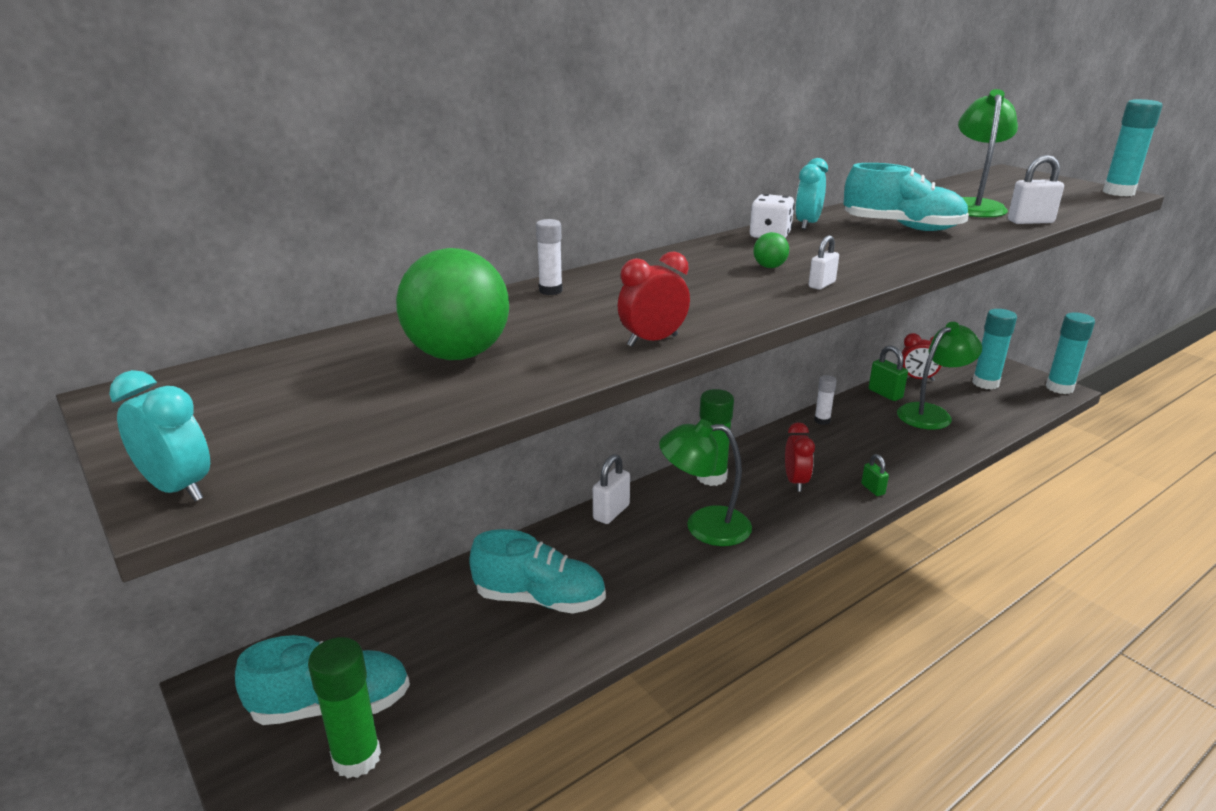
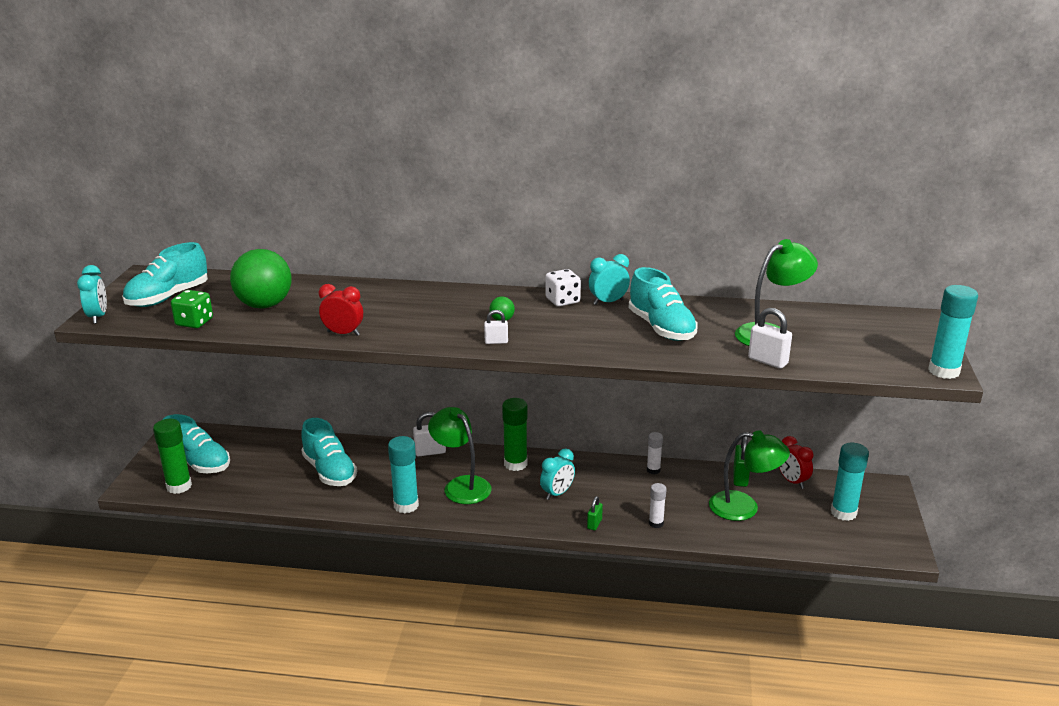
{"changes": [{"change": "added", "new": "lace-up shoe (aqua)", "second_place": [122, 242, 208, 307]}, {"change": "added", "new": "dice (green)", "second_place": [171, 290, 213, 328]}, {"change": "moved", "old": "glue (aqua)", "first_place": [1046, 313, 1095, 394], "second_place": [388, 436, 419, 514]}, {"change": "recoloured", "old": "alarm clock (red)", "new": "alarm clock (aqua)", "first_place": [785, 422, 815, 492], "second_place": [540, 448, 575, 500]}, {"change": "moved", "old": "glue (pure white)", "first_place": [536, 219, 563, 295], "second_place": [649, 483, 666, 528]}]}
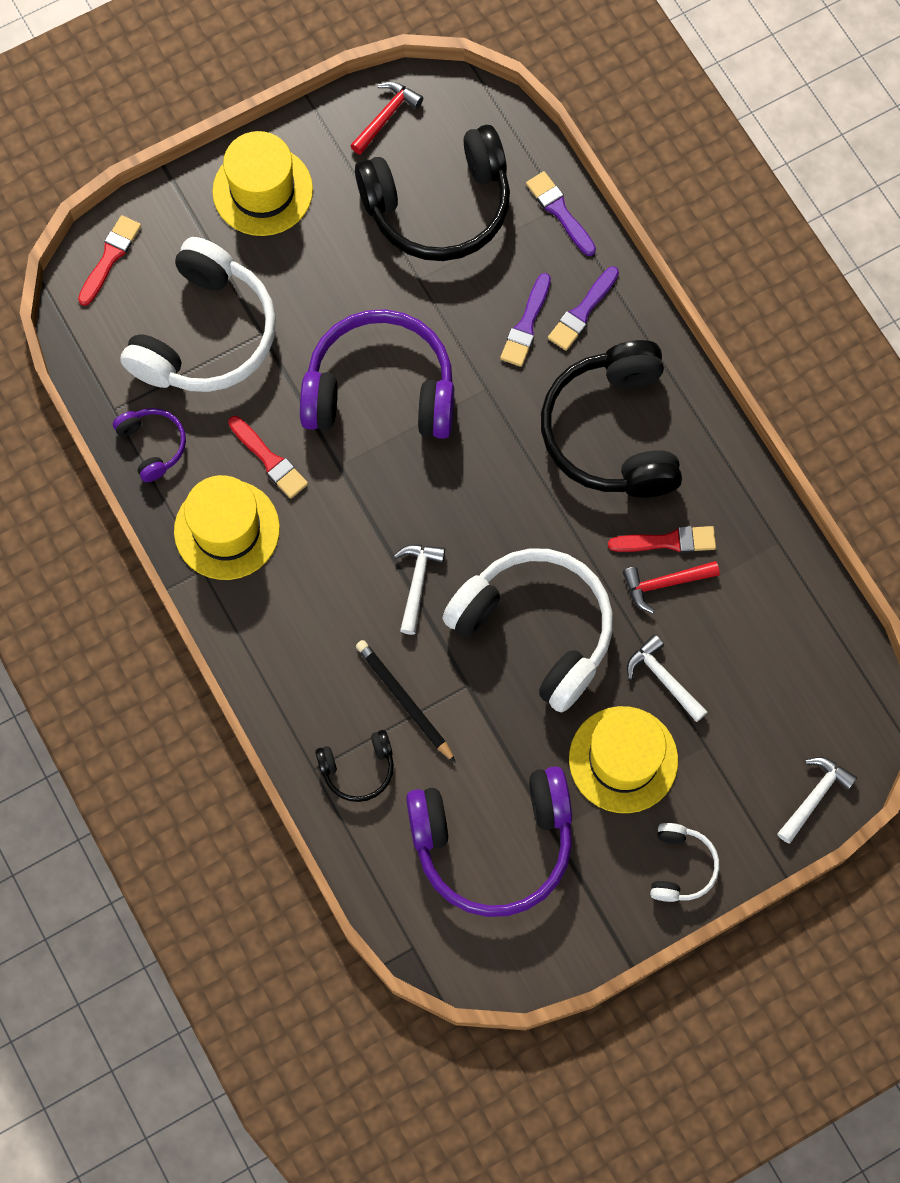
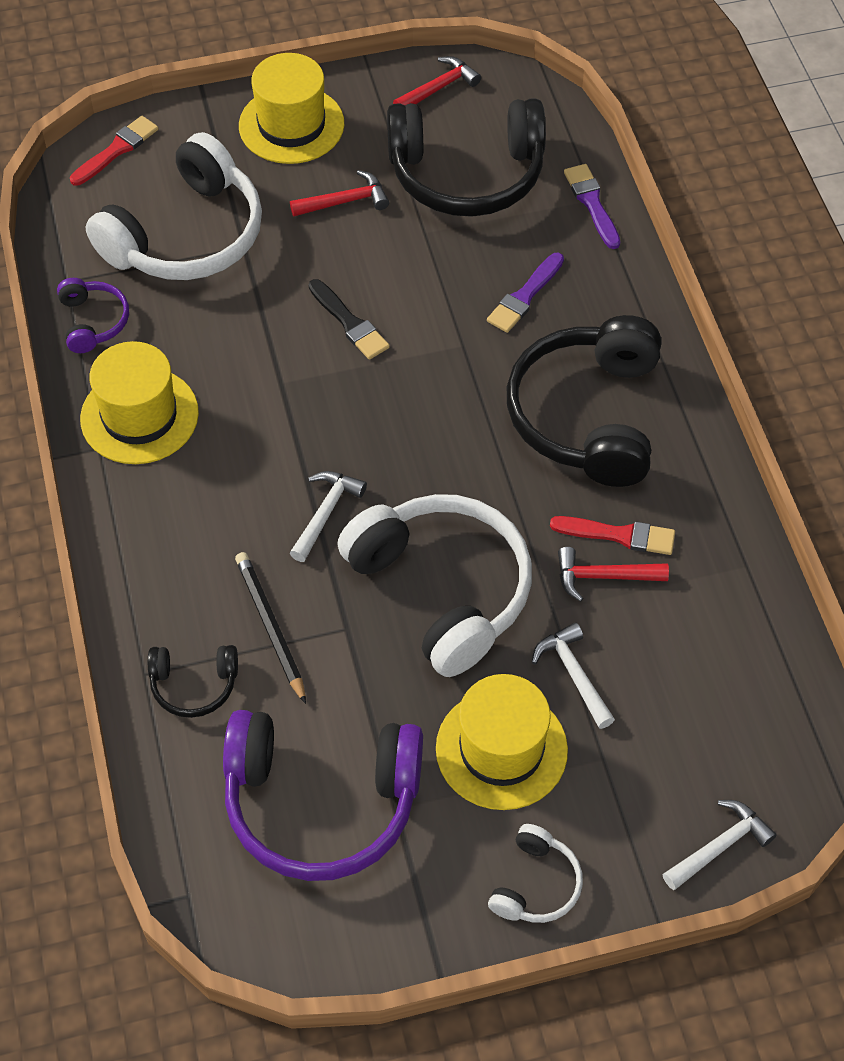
{"changes": [{"change": "added", "new": "carpenter's hammer (red)", "second_place": [290, 170, 389, 216]}, {"change": "replaced", "old": "headphones (purple)", "new": "brush (ebony)", "first_place": [300, 309, 454, 439], "second_place": [309, 279, 390, 360]}, {"change": "removed", "old": "brush (red)", "first_place": [228, 416, 308, 499]}, {"change": "removed", "old": "brush (purple)", "first_place": [548, 266, 619, 351]}]}
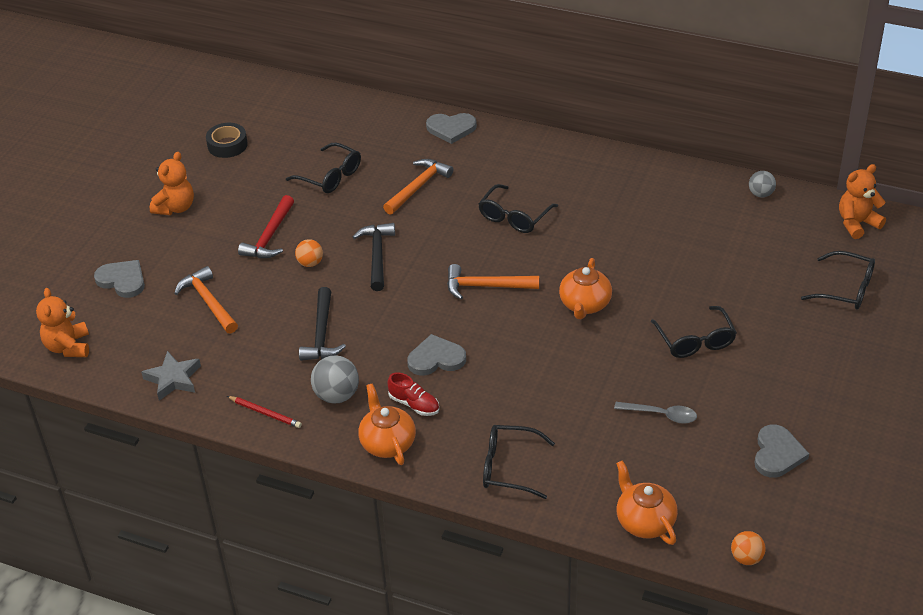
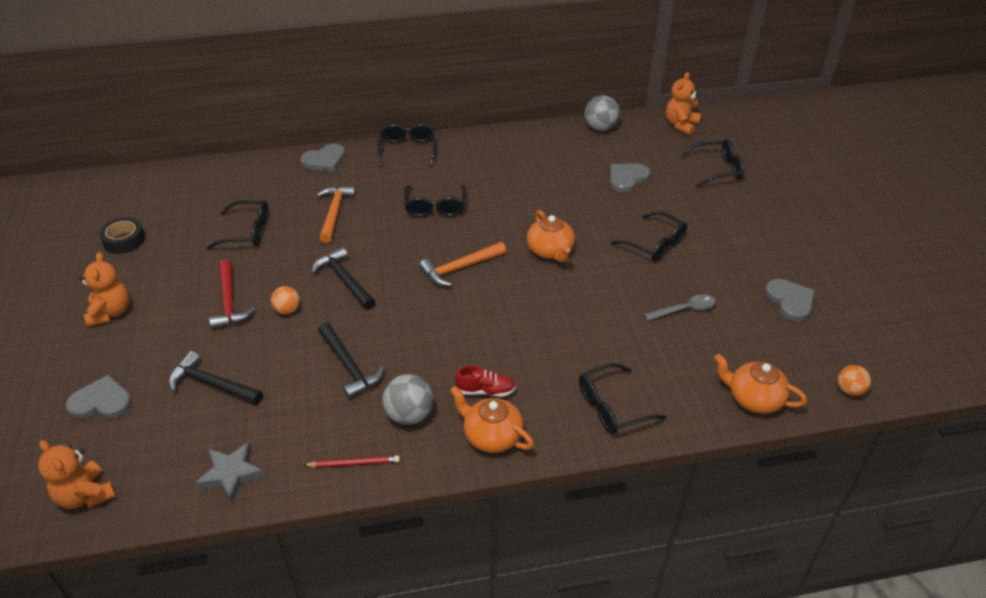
{"changes": [{"change": "recoloured", "old": "carpenter's hammer (orange)", "new": "carpenter's hammer (ebony)", "first_place": [174, 266, 238, 334], "second_place": [169, 351, 263, 405]}, {"change": "added", "new": "spectacles (ebony)", "second_place": [377, 124, 435, 167]}, {"change": "resized", "old": "ball (gray)", "first_place": [749, 171, 776, 197], "second_place": [585, 95, 620, 131], "factor": 1.58}, {"change": "moved", "old": "love heart (gray)", "first_place": [407, 334, 466, 375], "second_place": [610, 163, 650, 193]}]}
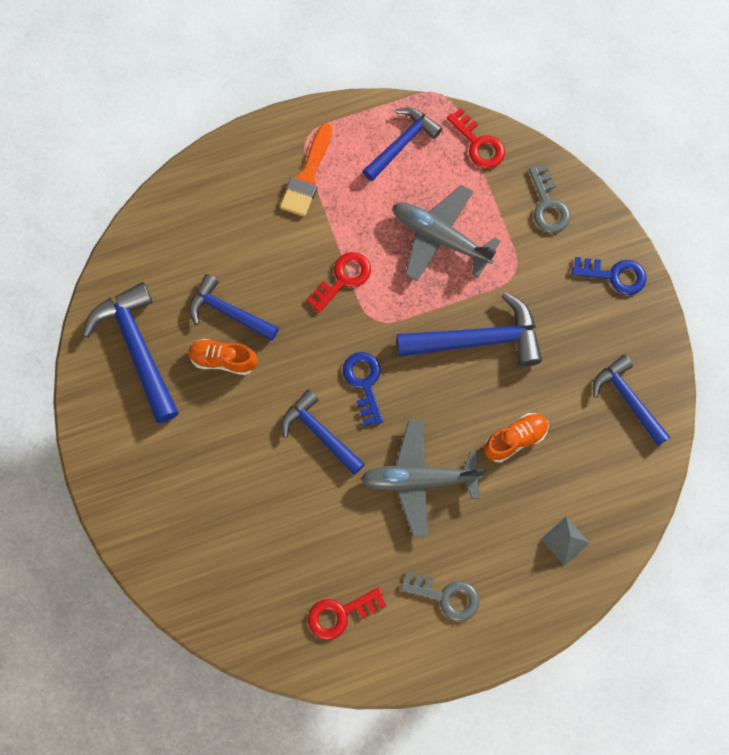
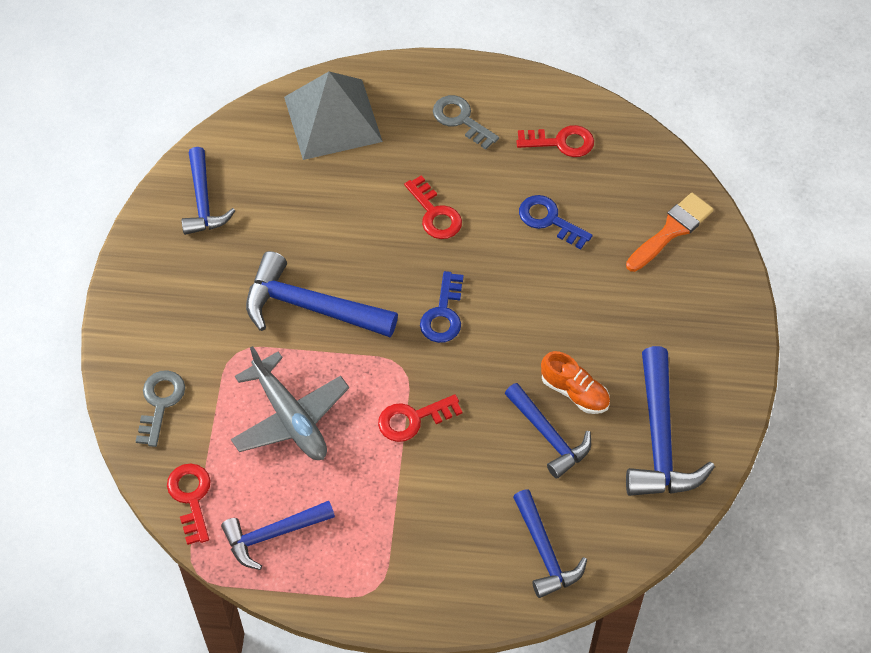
{"changes": [{"change": "resized", "old": "pyramid shape (gray)", "first_place": [541, 517, 590, 566], "second_place": [284, 71, 383, 160], "factor": 2.37}, {"change": "replaced", "old": "aeroplane (gray)", "new": "door key (red)", "first_place": [361, 420, 486, 537], "second_place": [404, 176, 462, 239]}, {"change": "moved", "old": "carpenter's hammer (royal blue)", "first_place": [282, 389, 365, 475], "second_place": [513, 490, 587, 598]}, {"change": "moved", "old": "door key (royal blue)", "first_place": [572, 257, 647, 295], "second_place": [519, 195, 593, 249]}, {"change": "moved", "old": "brush (orange)", "first_place": [280, 123, 332, 217], "second_place": [626, 193, 714, 272]}, {"change": "removed", "old": "lace-up shoe (orange)", "first_place": [484, 413, 549, 462]}]}
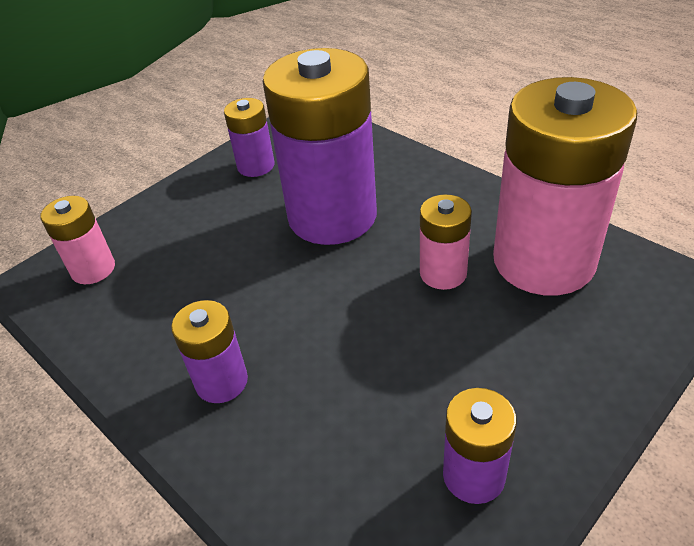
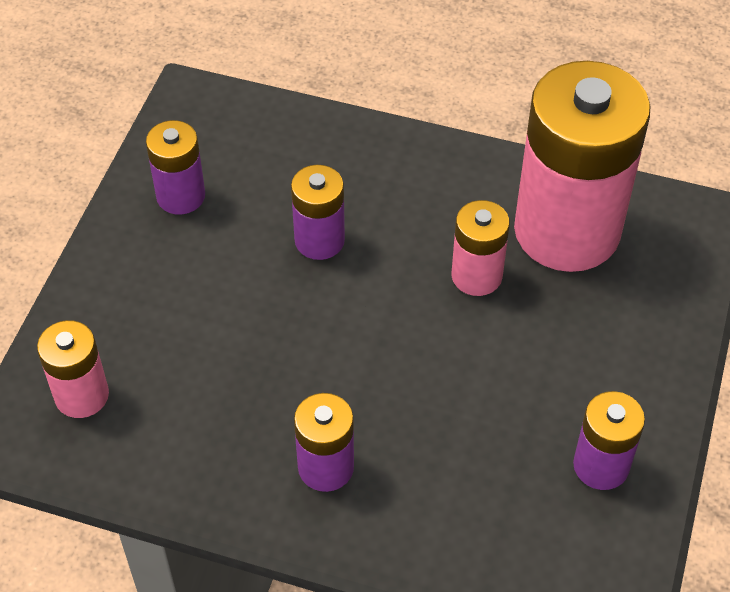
{"changes": [{"change": "resized", "old": "AA battery (purple)", "first_place": [262, 48, 377, 245], "second_place": [291, 165, 345, 260], "factor": 0.47}]}
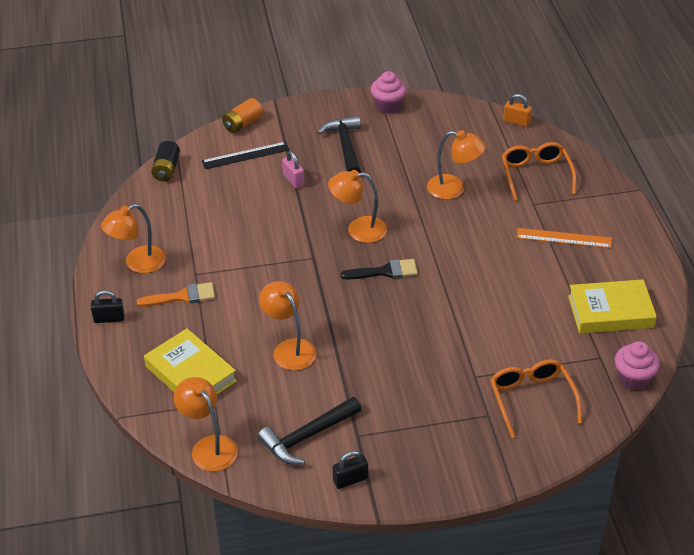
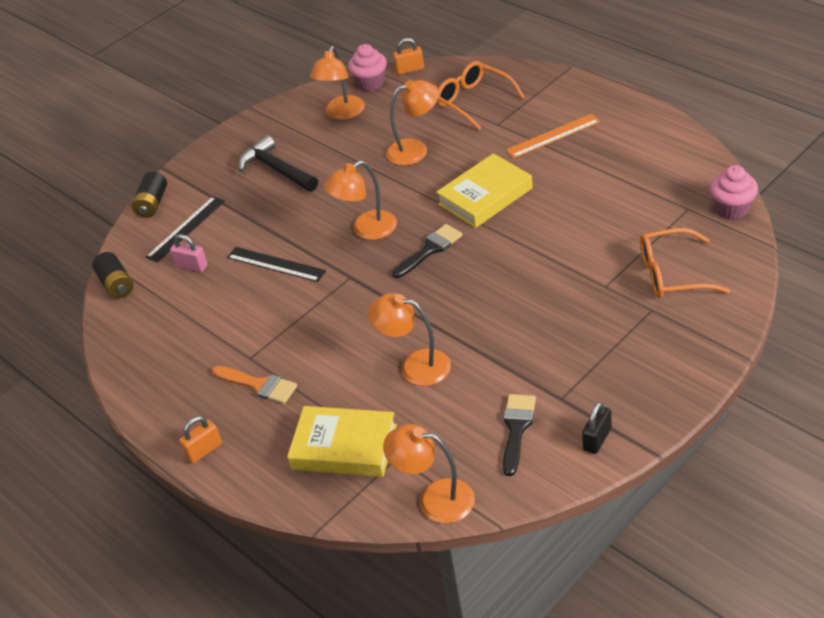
{"changes": [{"change": "recoloured", "old": "AA battery (orange)", "new": "AA battery (ebony)", "first_place": [222, 98, 263, 133], "second_place": [131, 171, 167, 218]}, {"change": "moved", "old": "small lock (rose-pink)", "first_place": [282, 151, 305, 188], "second_place": [170, 234, 208, 272]}, {"change": "recoloured", "old": "small lock (ebony)", "new": "small lock (orange)", "first_place": [91, 290, 125, 323], "second_place": [179, 416, 222, 464]}, {"change": "turned", "old": "brush (orange)", "first_place": [137, 282, 215, 307], "second_place": [212, 366, 297, 404], "degrees": 75}, {"change": "added", "new": "straightedge (ebony)", "second_place": [227, 247, 326, 282]}, {"change": "moved", "old": "reading lamp (orange)", "first_place": [101, 204, 166, 273], "second_place": [310, 46, 365, 120]}, {"change": "moved", "old": "cupcake (rose-pink)", "first_place": [371, 71, 406, 113], "second_place": [348, 44, 387, 91]}, {"change": "moved", "old": "hardcover (golden)", "first_place": [568, 279, 657, 333], "second_place": [436, 153, 533, 228]}, {"change": "replaced", "old": "carpenter's hammer (ebony)", "new": "brush (ebony)", "first_place": [258, 397, 361, 465], "second_place": [503, 394, 536, 476]}, {"change": "turned", "old": "spectacles (orange)", "first_place": [490, 359, 582, 438], "second_place": [640, 228, 730, 298], "degrees": -45}]}
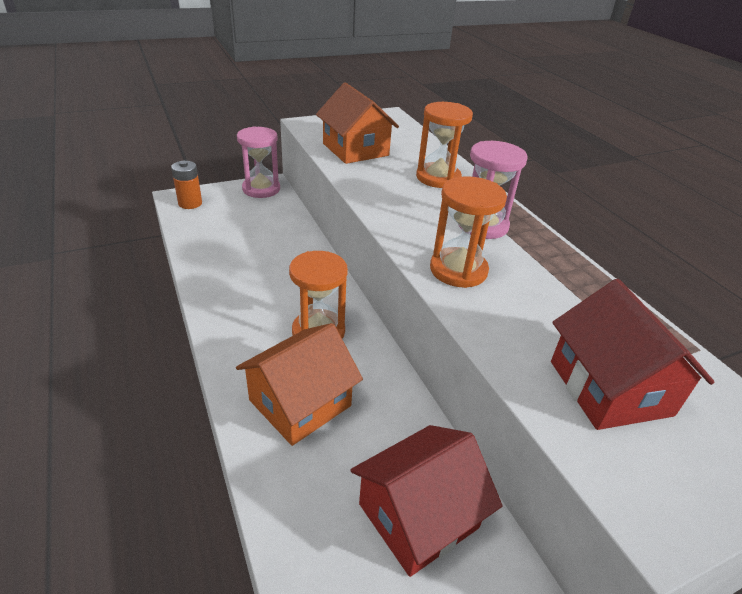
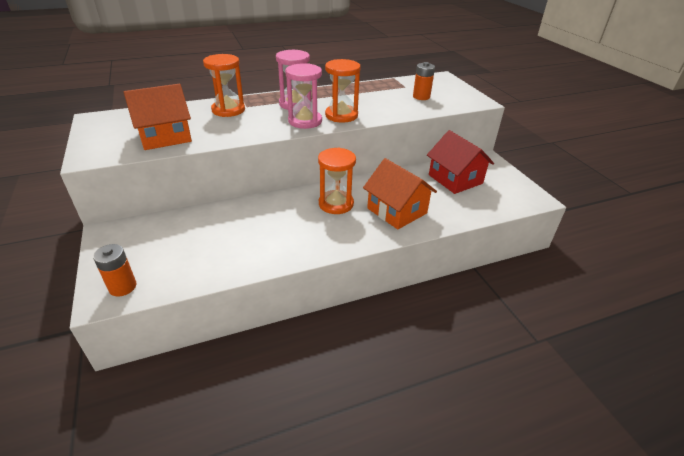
{"changes": [{"change": "moved", "old": "hourglass (rose-pink)", "first_place": [237, 126, 280, 198], "second_place": [285, 63, 322, 129]}, {"change": "replaced", "old": "house (red)", "new": "AA battery (orange)", "first_place": [551, 279, 715, 430], "second_place": [413, 62, 435, 100]}]}
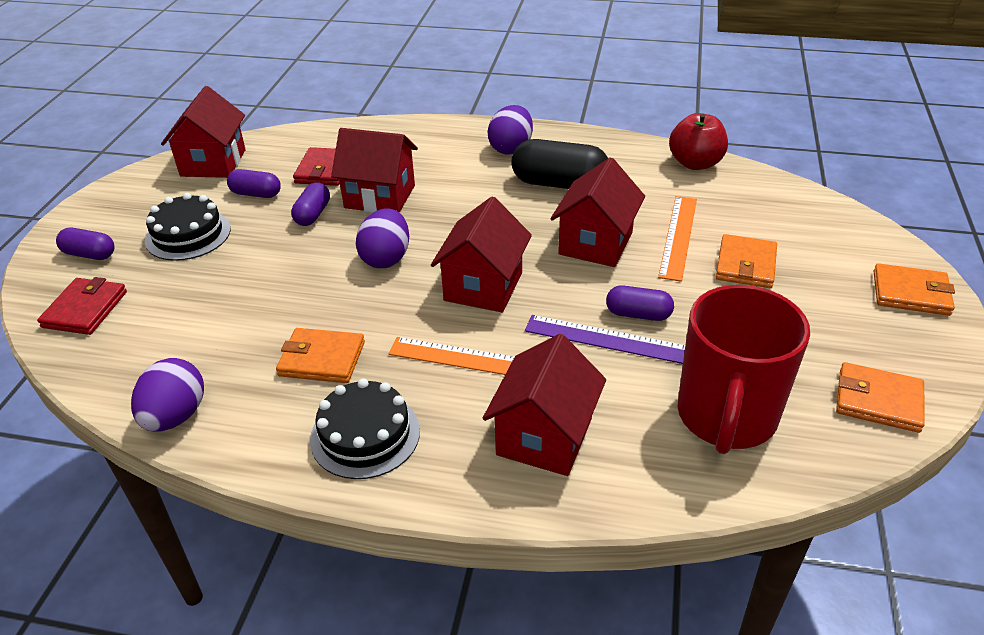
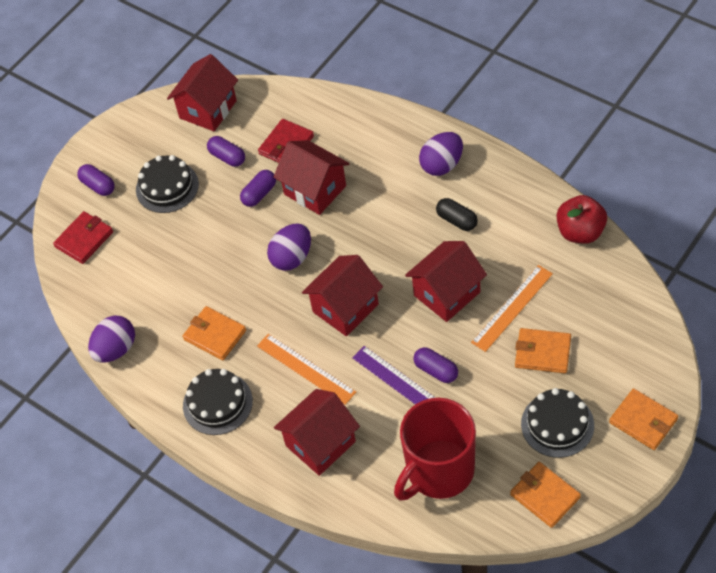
{"changes": [{"change": "resized", "old": "pill (ebony)", "first_place": [511, 139, 608, 189], "second_place": [436, 198, 478, 231], "factor": 0.56}, {"change": "turned", "old": "billfold (orange)", "first_place": [716, 234, 777, 288], "second_place": [515, 328, 571, 373], "degrees": 60}, {"change": "added", "new": "gateau (ebony)", "second_place": [521, 388, 594, 458]}]}
